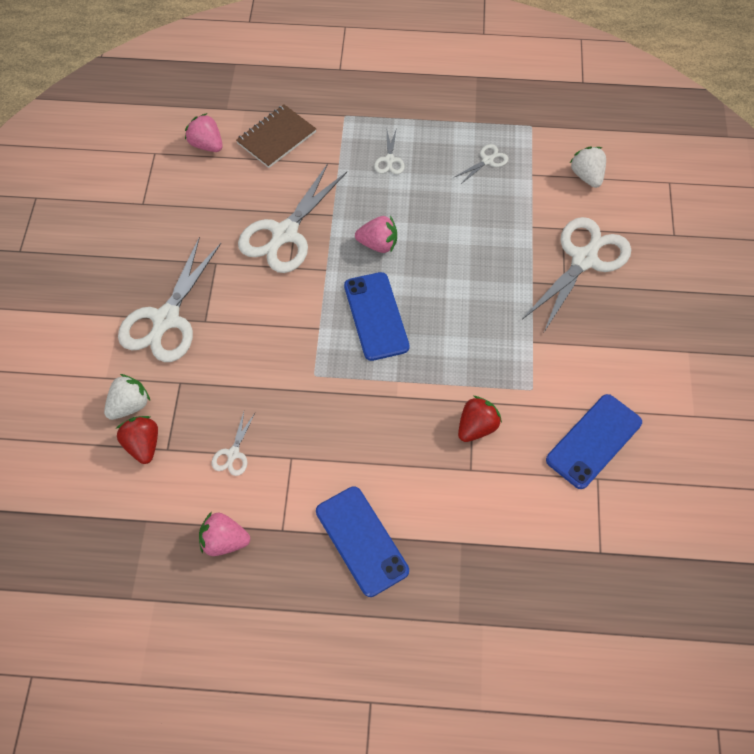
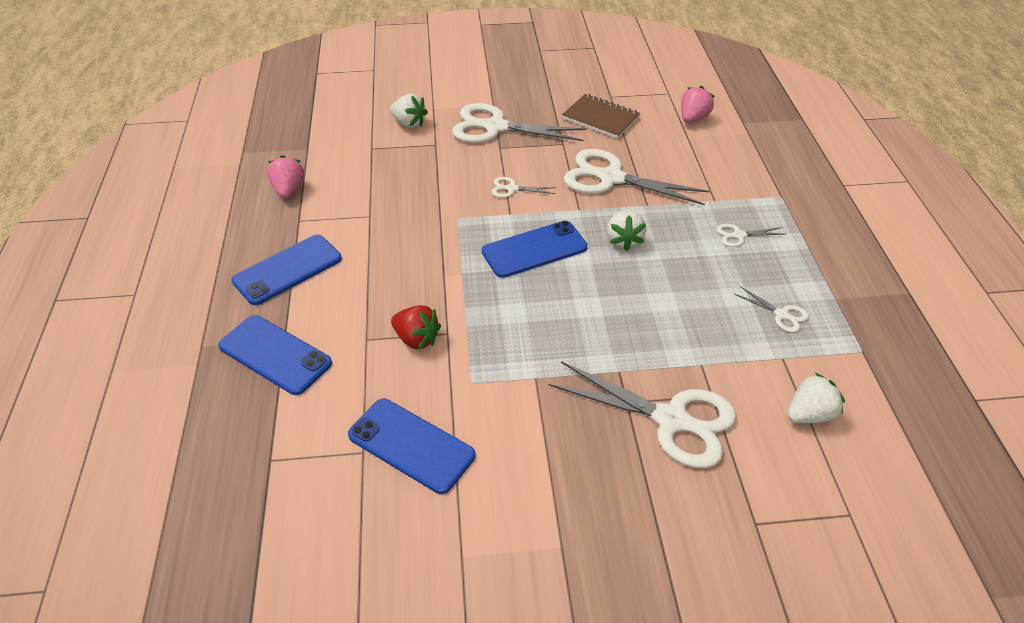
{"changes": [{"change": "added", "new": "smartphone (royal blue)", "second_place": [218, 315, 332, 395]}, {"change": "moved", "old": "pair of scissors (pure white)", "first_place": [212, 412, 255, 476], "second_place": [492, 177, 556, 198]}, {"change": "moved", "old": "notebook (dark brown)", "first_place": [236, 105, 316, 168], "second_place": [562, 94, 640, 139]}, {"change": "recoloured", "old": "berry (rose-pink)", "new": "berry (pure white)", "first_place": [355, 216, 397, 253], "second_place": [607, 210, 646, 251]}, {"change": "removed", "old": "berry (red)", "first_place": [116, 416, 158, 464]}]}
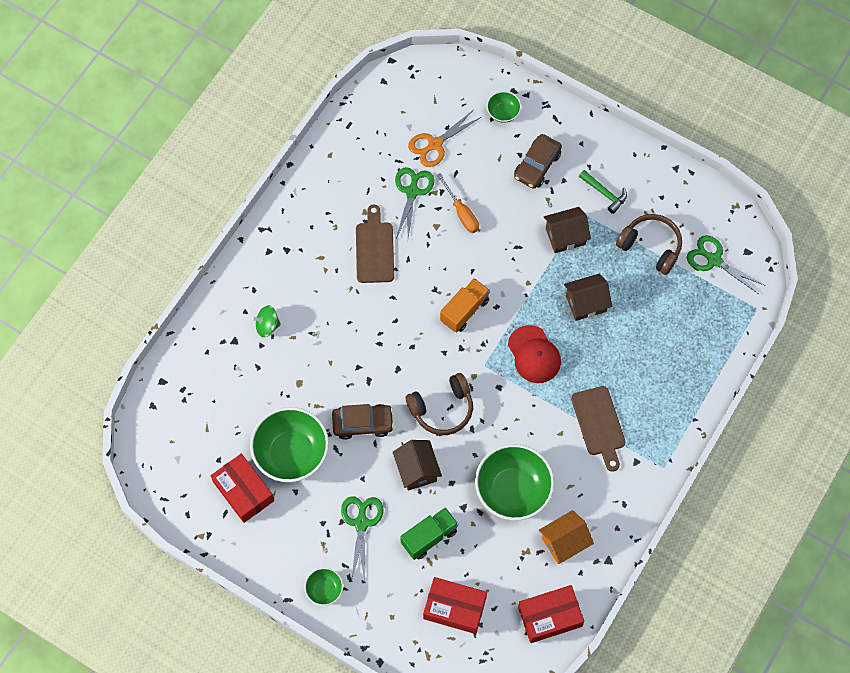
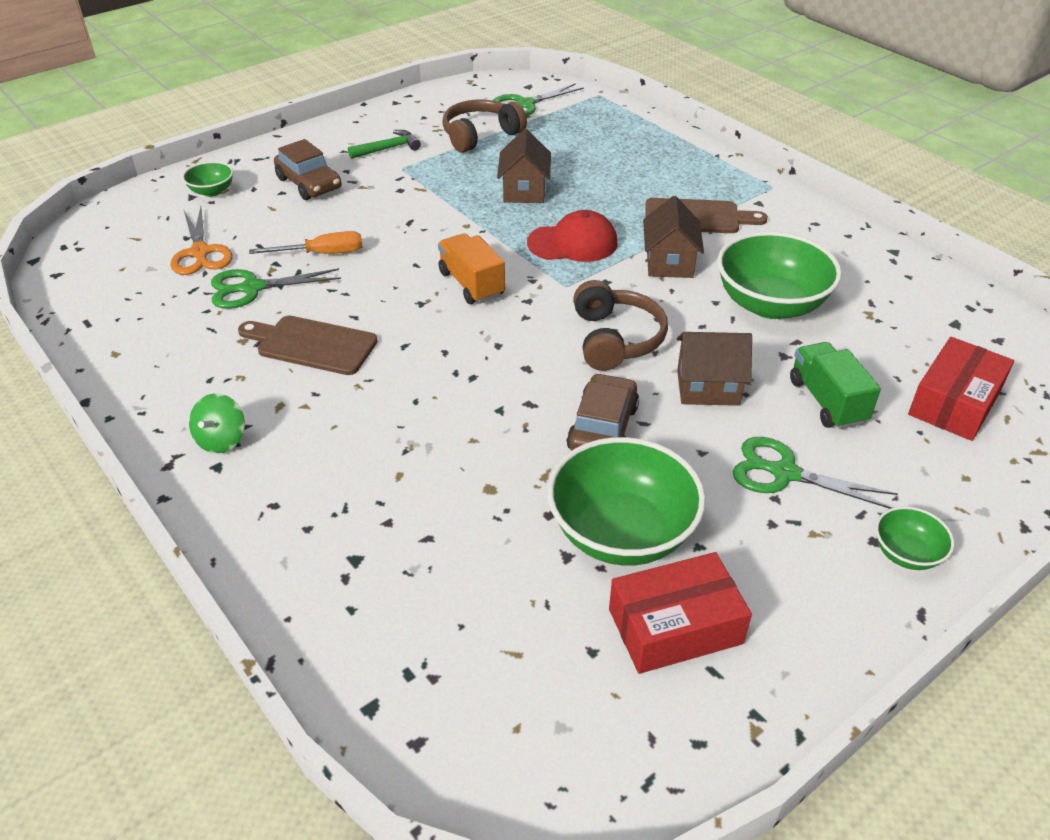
{"changes": [{"change": "moved", "old": "spinning top (green)", "first_place": [252, 305, 281, 337], "second_place": [189, 393, 245, 454]}, {"change": "turned", "old": "pair of scissors (green)", "first_place": [395, 167, 434, 238], "second_place": [211, 268, 341, 309], "degrees": -45}, {"change": "moved", "old": "house (dark brown)", "first_place": [544, 207, 591, 253], "second_place": [643, 196, 704, 278]}, {"change": "removed", "old": "box (red)", "first_place": [518, 585, 584, 643]}, {"change": "removed", "old": "house (orange)", "first_place": [539, 510, 594, 564]}]}
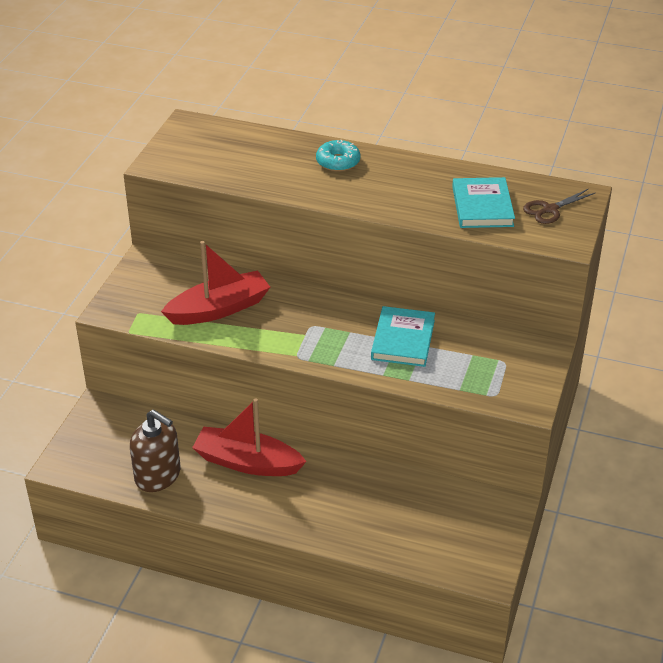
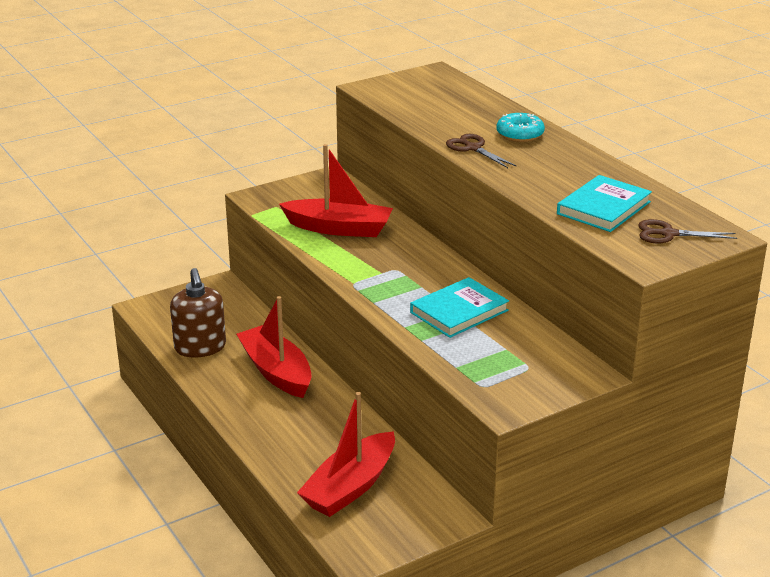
{"changes": [{"change": "added", "new": "sailboat (red)", "second_place": [297, 392, 395, 517]}, {"change": "added", "new": "pair of scissors (dark brown)", "second_place": [446, 134, 516, 168]}]}
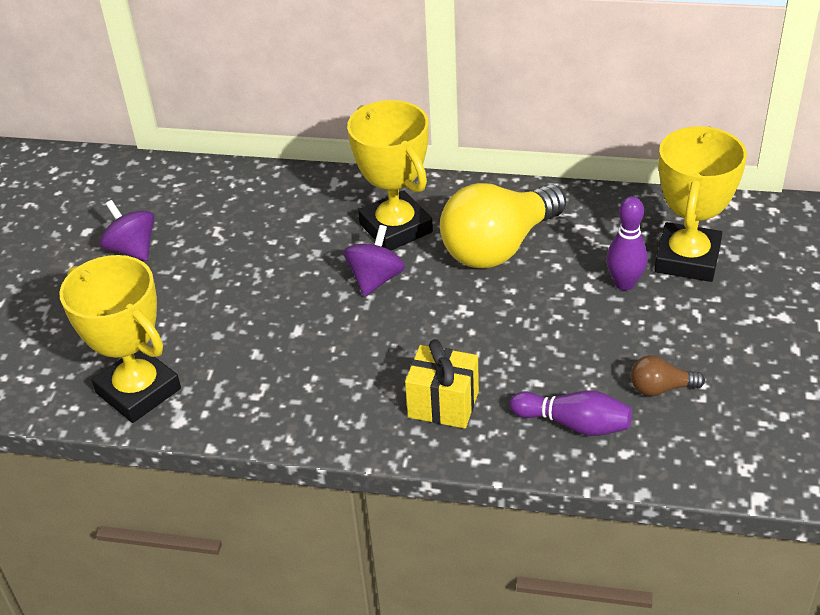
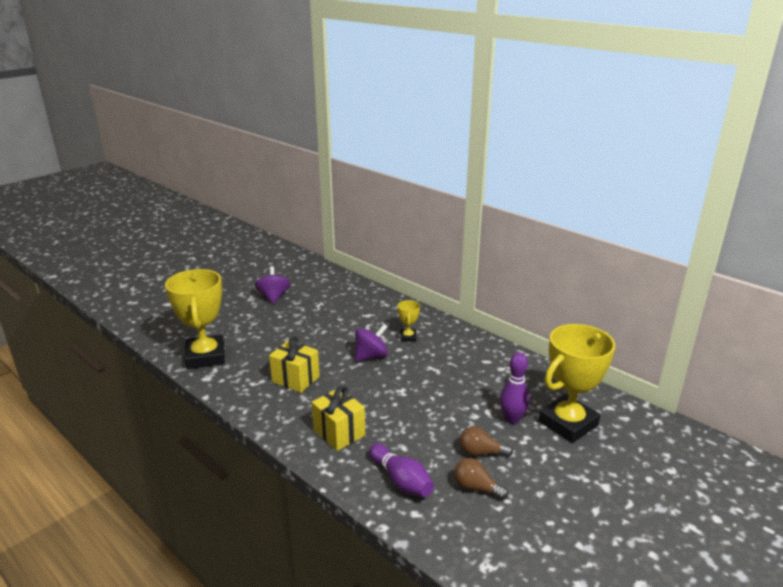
{"changes": [{"change": "added", "new": "gift (golden)", "second_place": [269, 336, 320, 393]}, {"change": "resized", "old": "award cup (golden)", "first_place": [347, 100, 433, 250], "second_place": [398, 300, 420, 342], "factor": 0.45}, {"change": "added", "new": "light bulb (dark brown)", "second_place": [460, 426, 513, 457]}, {"change": "removed", "old": "light bulb (golden)", "first_place": [440, 183, 566, 268]}]}
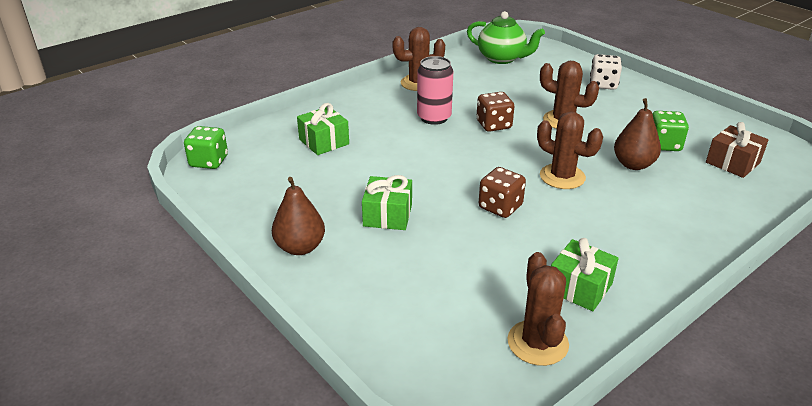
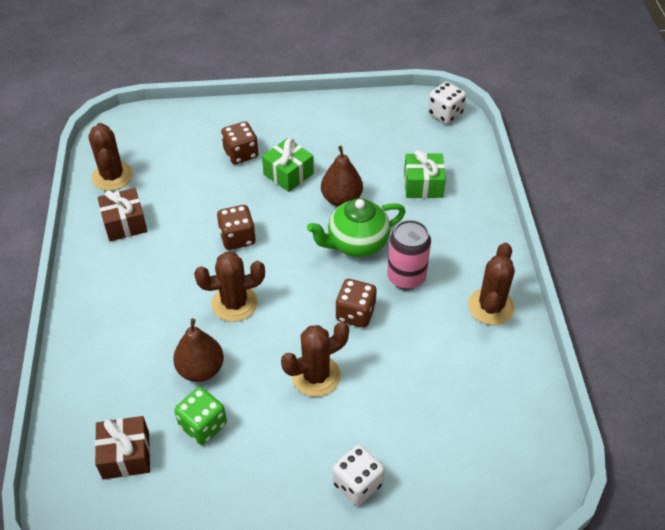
{"changes": [{"change": "turned", "old": "prickly plant (dark brown)", "first_place": [508, 252, 569, 366], "second_place": [89, 123, 133, 191], "degrees": 45}, {"change": "recoloured", "old": "gift (green)", "new": "gift (dark brown)", "first_place": [551, 238, 619, 311], "second_place": [97, 188, 147, 241]}, {"change": "added", "new": "dice (dark brown)", "second_place": [221, 121, 258, 164]}, {"change": "moved", "old": "china teapot (green)", "first_place": [467, 11, 545, 64], "second_place": [307, 198, 406, 257]}, {"change": "moved", "old": "pear (dark brown)", "first_place": [272, 177, 325, 255], "second_place": [321, 146, 363, 207]}, {"change": "recoloured", "old": "dice (green)", "new": "dice (pure white)", "first_place": [184, 126, 228, 169], "second_place": [428, 82, 466, 124]}]}
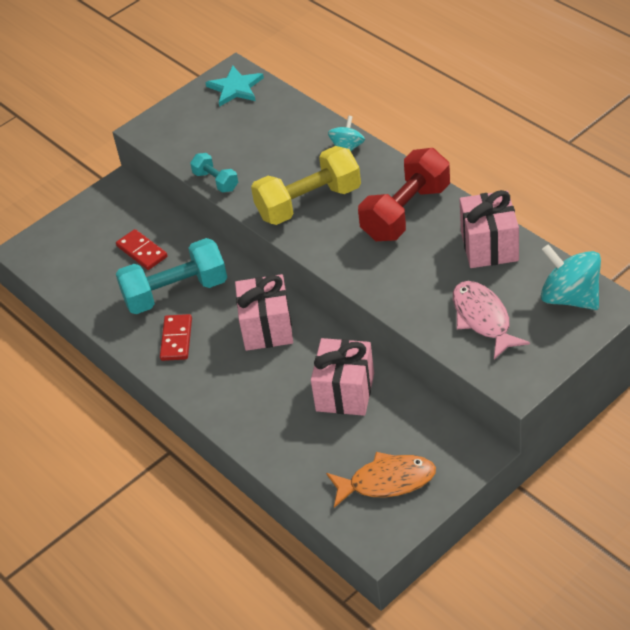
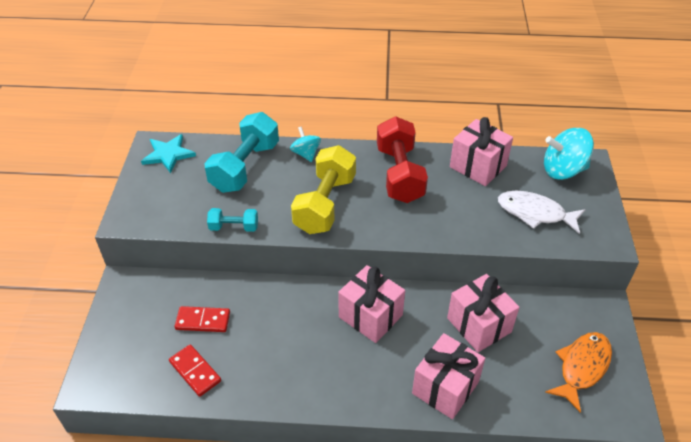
{"changes": [{"change": "moved", "old": "domino (red)", "first_place": [160, 314, 192, 361], "second_place": [169, 344, 221, 397]}, {"change": "moved", "old": "dumbbell (aqua)", "first_place": [116, 238, 227, 314], "second_place": [204, 112, 279, 193]}, {"change": "added", "new": "gift (rose-pink)", "second_place": [412, 333, 485, 419]}, {"change": "recoloured", "old": "toy fish (rose-pink)", "new": "toy fish (pure white)", "first_place": [453, 281, 530, 359], "second_place": [498, 191, 585, 234]}]}
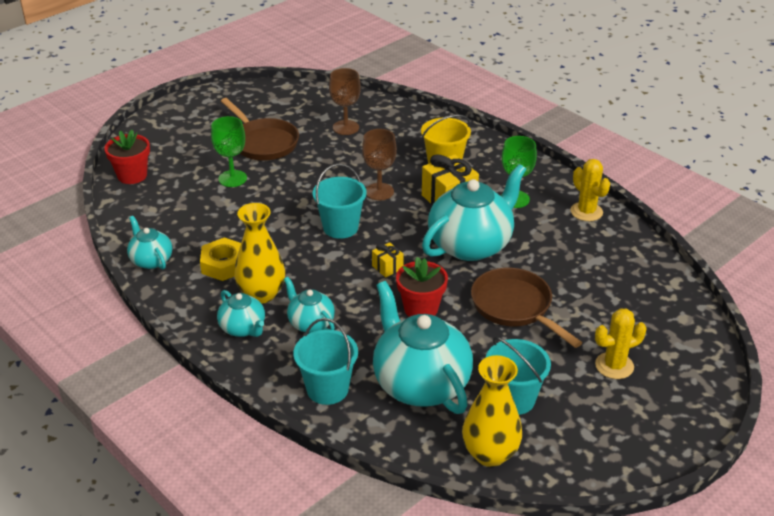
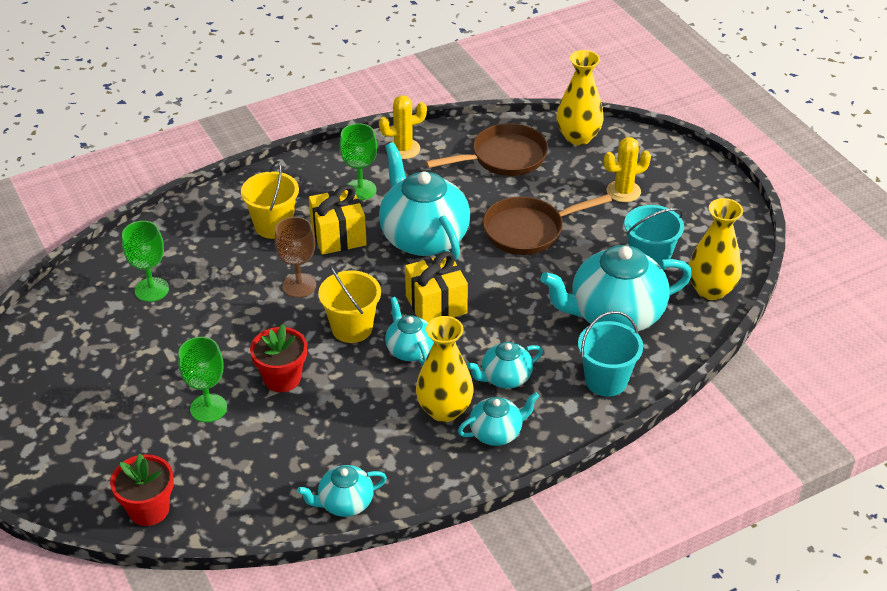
{"changes": [{"change": "recoloured", "old": "chalice (dark brown)", "new": "chalice (green)", "first_place": [329, 68, 361, 135], "second_place": [122, 221, 169, 302]}, {"change": "moved", "old": "plant pot (red)", "first_place": [396, 257, 448, 317], "second_place": [250, 324, 307, 392]}, {"change": "recoloured", "old": "bucket (aqua)", "new": "bucket (golden)", "first_place": [313, 164, 366, 239], "second_place": [318, 265, 381, 343]}, {"change": "added", "new": "china teapot (aqua)", "second_place": [385, 297, 434, 365]}, {"change": "resized", "old": "gift (golden)", "first_place": [372, 242, 404, 278], "second_place": [405, 251, 468, 323], "factor": 1.93}, {"change": "moved", "old": "pan (dark brown)", "first_place": [221, 98, 299, 161], "second_place": [426, 123, 548, 176]}, {"change": "added", "new": "tall vase (golden)", "second_place": [556, 50, 604, 145]}, {"change": "turned", "old": "prickly plant (golden)", "first_place": [595, 308, 647, 379], "second_place": [604, 137, 651, 202], "degrees": 75}, {"change": "removed", "old": "hexagon nut (golden)", "first_place": [200, 237, 241, 281]}]}
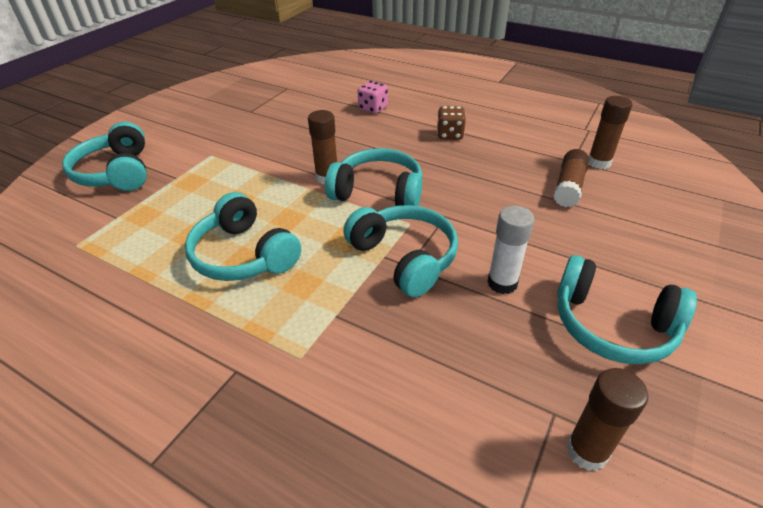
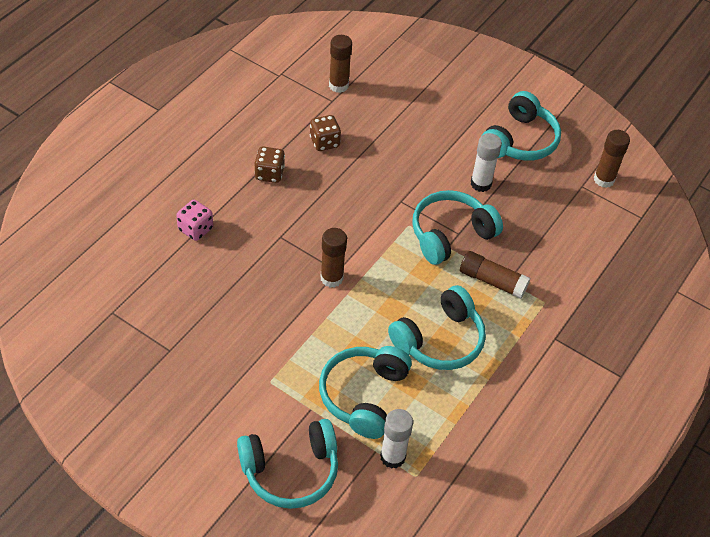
{"changes": [{"change": "added", "new": "dice (dark brown)", "second_place": [310, 115, 341, 151]}, {"change": "moved", "old": "headphones (aqua)", "first_place": [325, 148, 422, 206], "second_place": [319, 346, 412, 439]}, {"change": "added", "new": "glue (pure white)", "second_place": [380, 409, 413, 469]}, {"change": "moved", "old": "glue (dark brown)", "first_place": [553, 149, 589, 207], "second_place": [460, 251, 530, 299]}]}
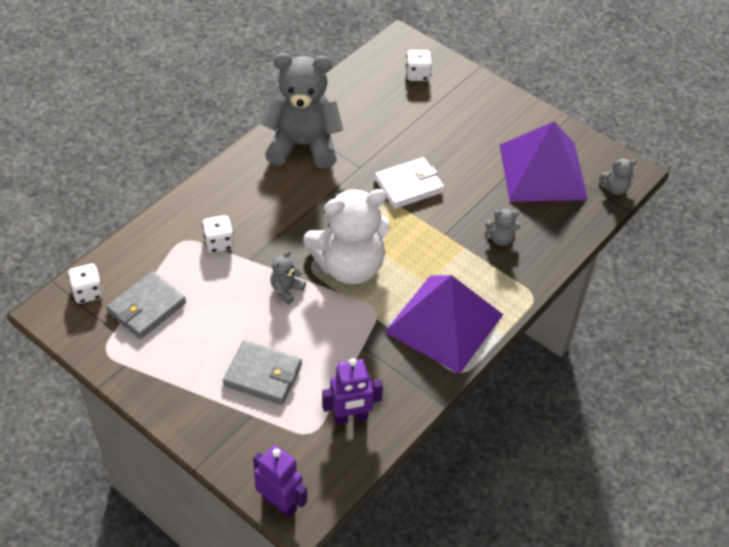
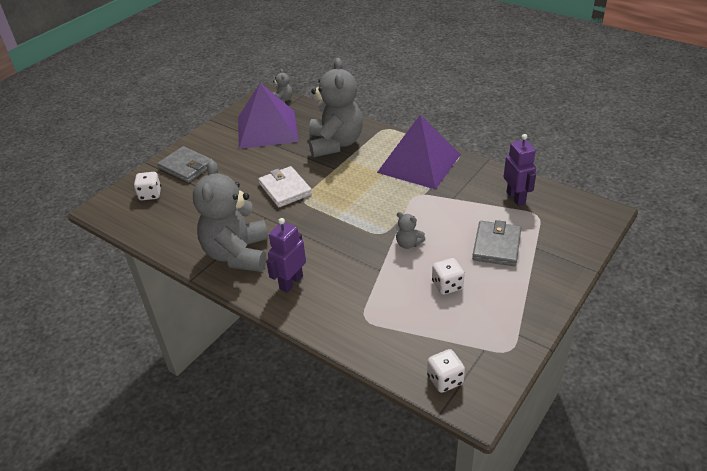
{"changes": [{"change": "moved", "old": "billfold (gray)", "first_place": [106, 271, 186, 339], "second_place": [157, 146, 213, 183]}, {"change": "moved", "old": "robot (purple)", "first_place": [253, 445, 307, 518], "second_place": [266, 218, 306, 293]}, {"change": "resized", "old": "stuffed bear (gray)", "first_place": [485, 208, 520, 246], "second_place": [309, 58, 363, 157], "factor": 2.45}, {"change": "moved", "old": "dice (pure white)", "first_place": [202, 215, 234, 253], "second_place": [432, 258, 464, 295]}, {"change": "removed", "old": "stuffed bear (pure white)", "first_place": [303, 189, 390, 284]}]}
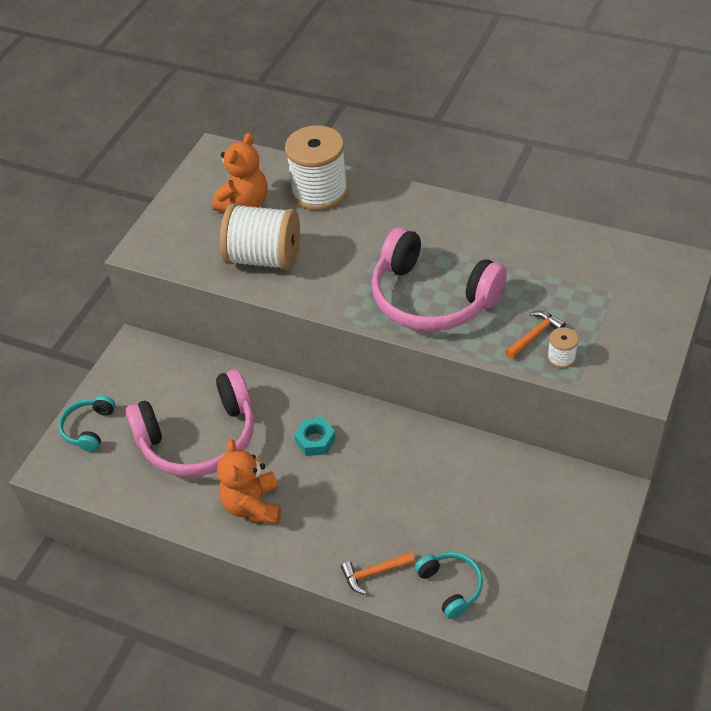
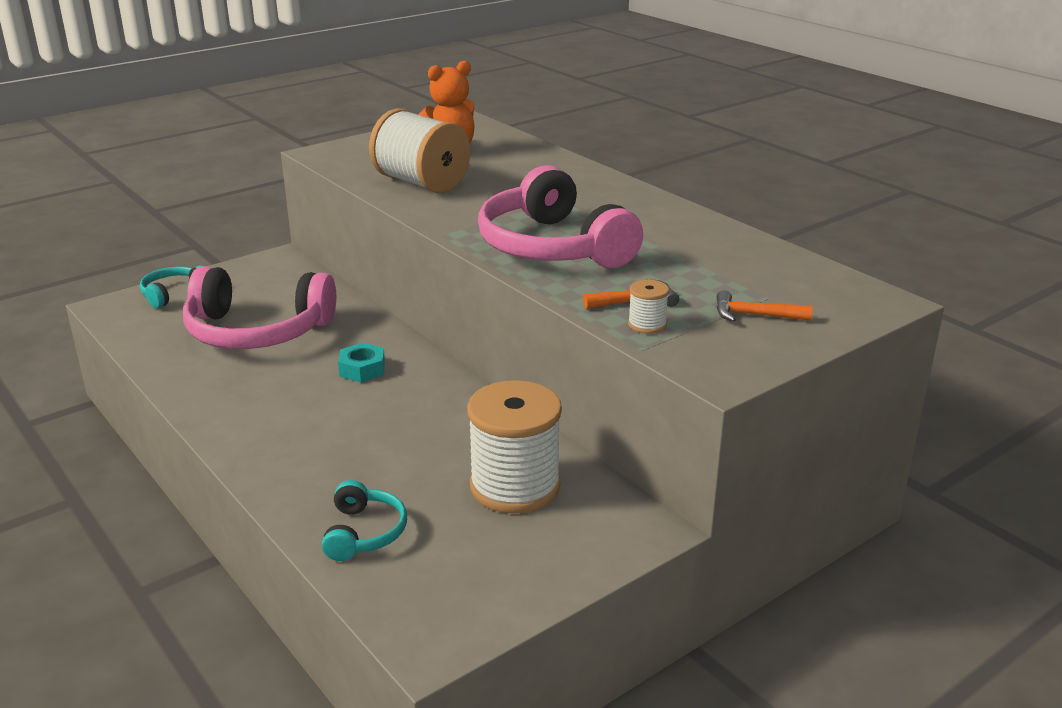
{"changes": [{"change": "moved", "old": "spool (pure white)", "first_place": [285, 125, 348, 211], "second_place": [467, 380, 562, 513]}, {"change": "moved", "old": "carpenter's hammer (orange)", "first_place": [341, 552, 415, 595], "second_place": [717, 290, 813, 322]}, {"change": "removed", "old": "stuffed bear (orange)", "first_place": [217, 439, 281, 523]}]}
